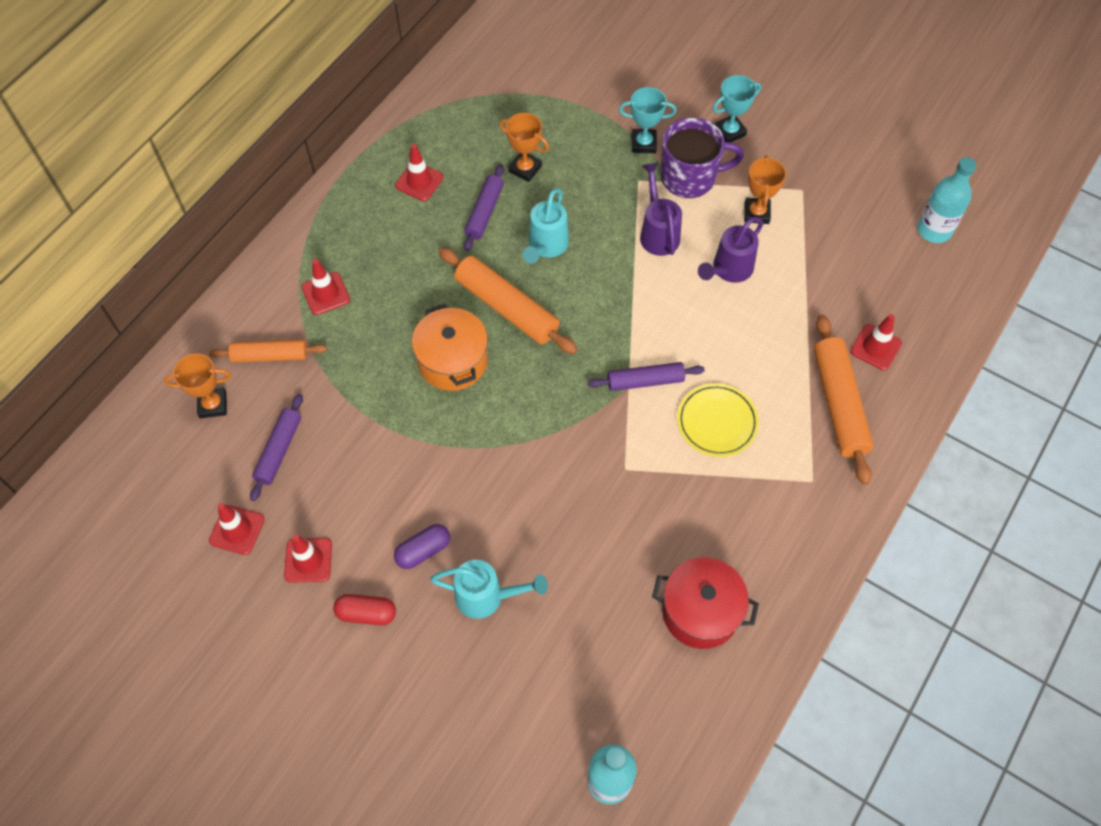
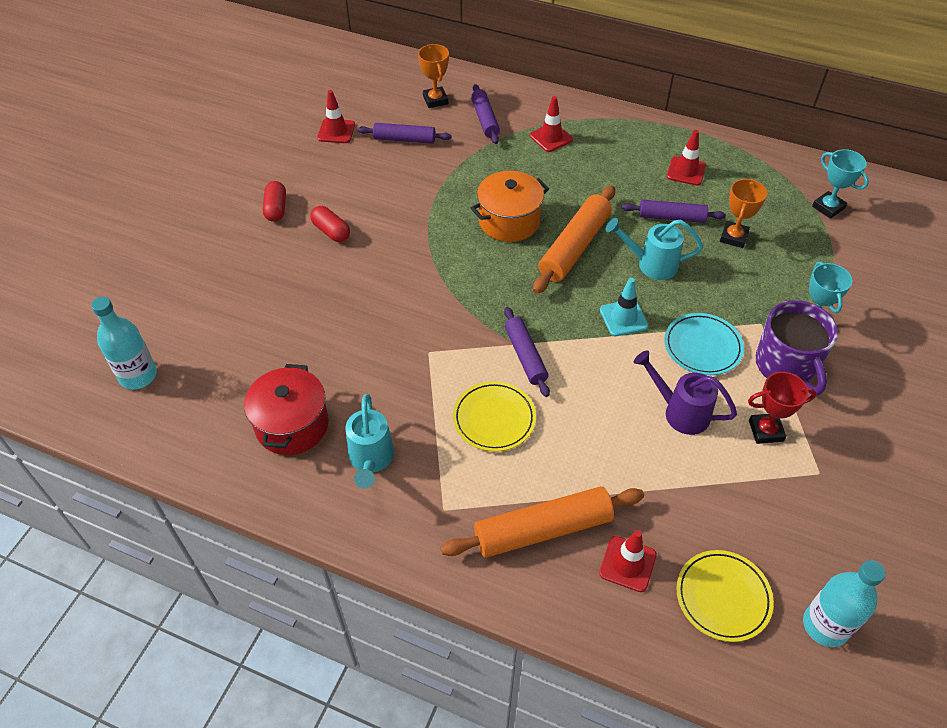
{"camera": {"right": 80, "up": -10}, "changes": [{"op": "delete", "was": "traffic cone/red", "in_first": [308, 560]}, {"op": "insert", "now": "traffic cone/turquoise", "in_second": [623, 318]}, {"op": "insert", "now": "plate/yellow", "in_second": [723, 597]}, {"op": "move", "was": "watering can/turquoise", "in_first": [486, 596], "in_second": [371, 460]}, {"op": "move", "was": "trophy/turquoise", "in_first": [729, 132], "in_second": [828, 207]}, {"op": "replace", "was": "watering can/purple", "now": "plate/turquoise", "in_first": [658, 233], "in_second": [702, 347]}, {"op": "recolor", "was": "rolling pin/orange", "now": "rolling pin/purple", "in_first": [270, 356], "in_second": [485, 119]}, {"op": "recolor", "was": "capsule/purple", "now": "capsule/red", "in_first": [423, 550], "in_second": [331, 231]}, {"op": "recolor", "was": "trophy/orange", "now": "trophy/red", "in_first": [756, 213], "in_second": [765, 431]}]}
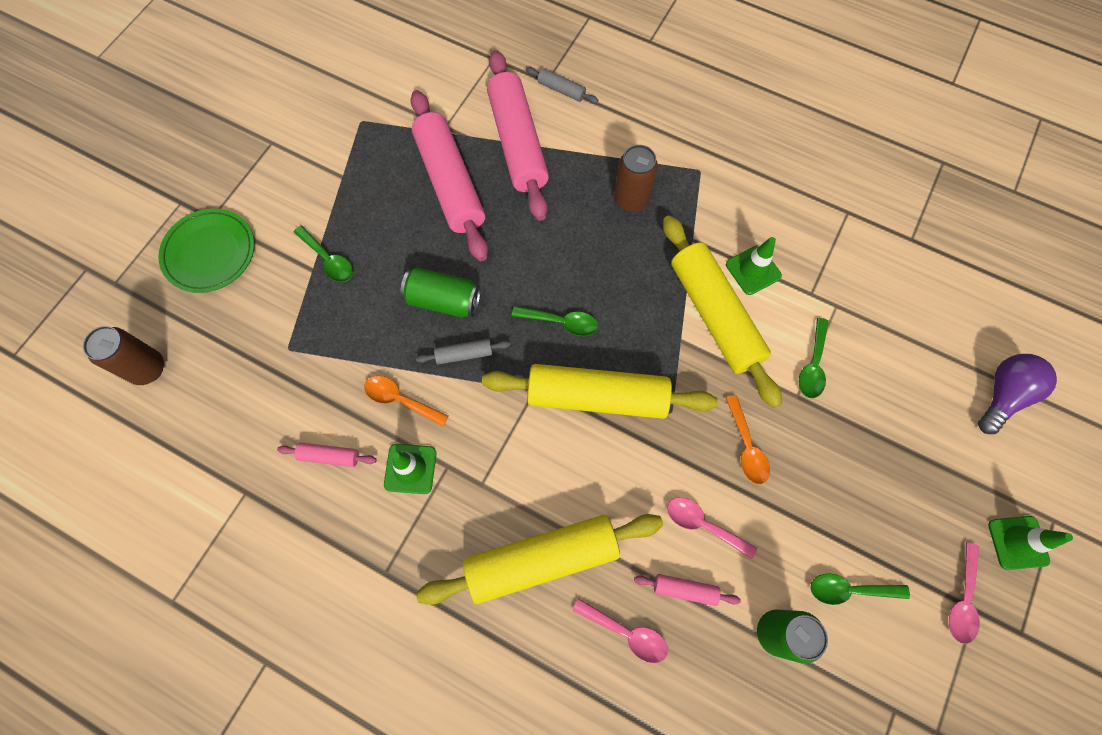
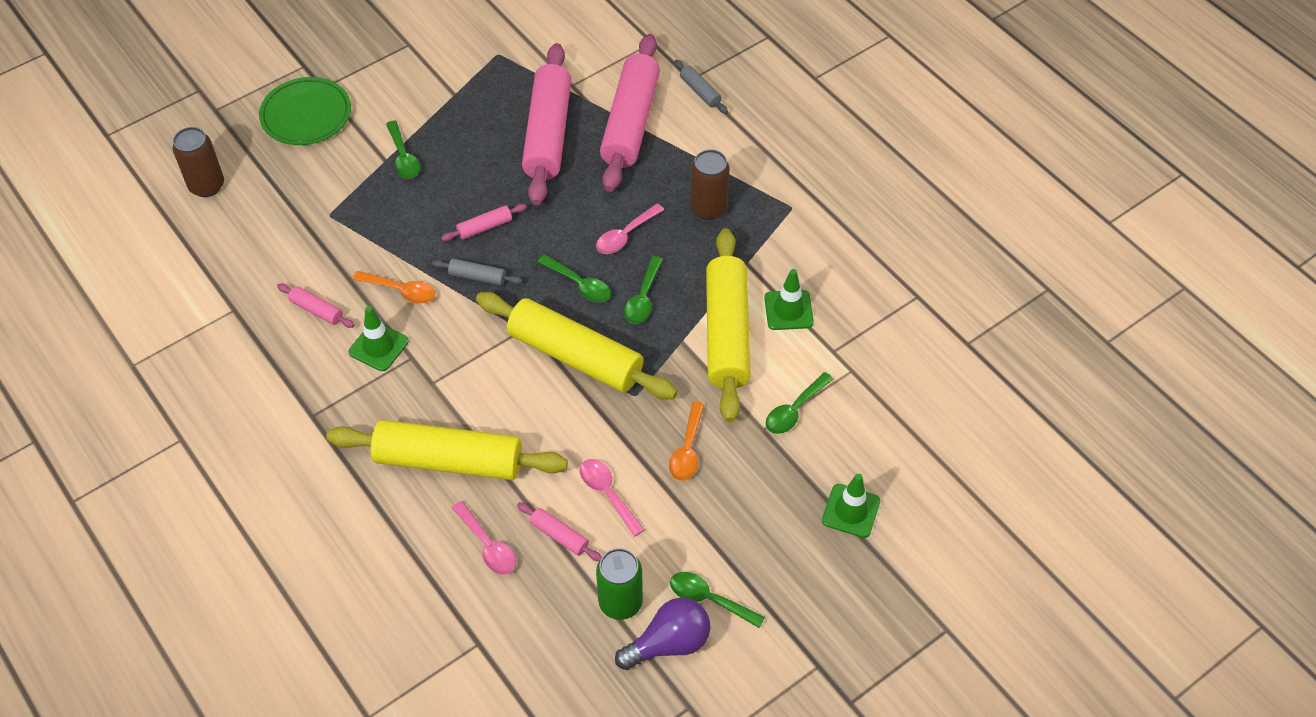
{"camera": {"right": 25, "up": -15}, "changes": [{"op": "insert", "now": "spoon/green", "in_second": [643, 298]}, {"op": "move", "was": "spoon/pink", "in_first": [962, 600], "in_second": [625, 235]}, {"op": "move", "was": "light bulb/purple", "in_first": [1002, 395], "in_second": [669, 643]}, {"op": "move", "was": "traffic cone/green", "in_first": [1018, 542], "in_second": [851, 511]}, {"op": "replace", "was": "can/green", "now": "rolling pin/pink", "in_first": [443, 300], "in_second": [484, 227]}, {"op": "rotate", "was": "spoon/orange", "in_first": [400, 400], "in_second": [401, 291], "clockwise": 150}]}
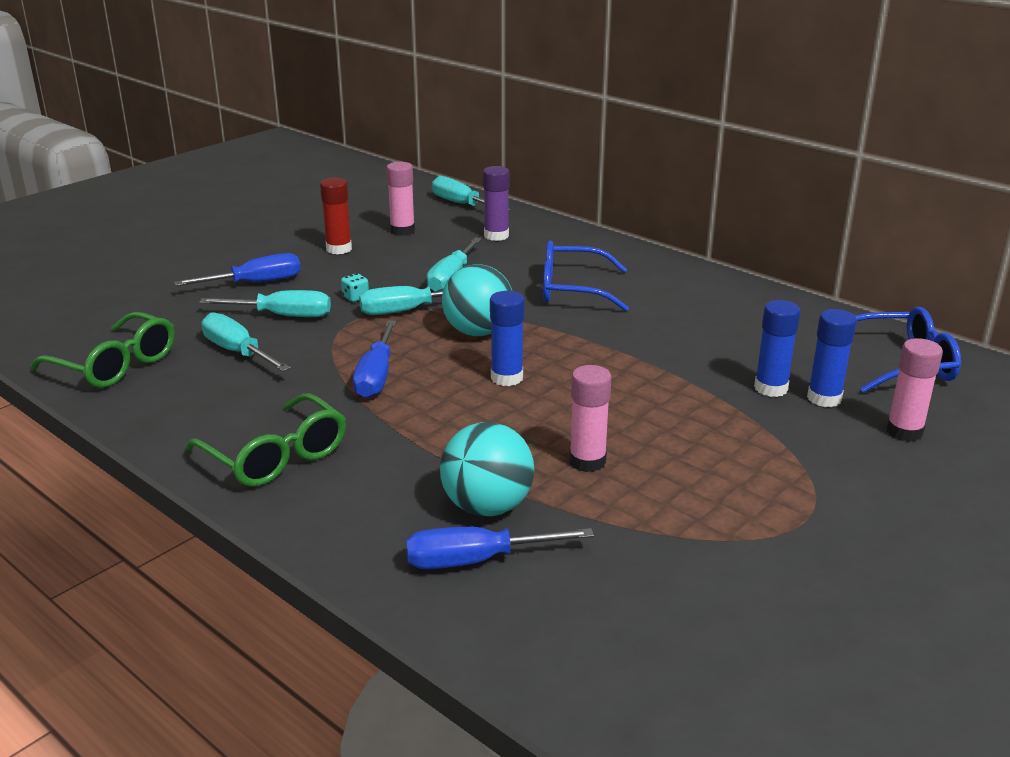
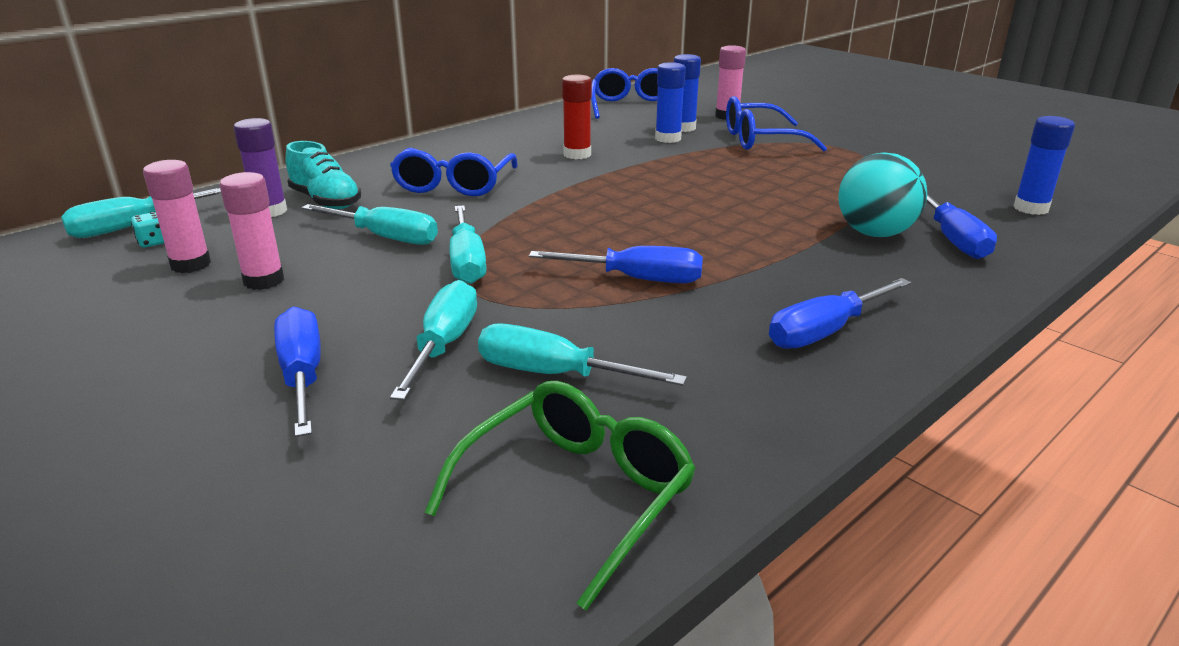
{"camera": {"right": -85, "up": 0}, "changes": [{"op": "delete", "was": "ball/turquoise", "in_first": [478, 332]}, {"op": "insert", "now": "shoe/turquoise", "in_second": [326, 201]}, {"op": "insert", "now": "glasses/blue", "in_second": [760, 140]}, {"op": "move", "was": "glue stick/red", "in_first": [339, 249], "in_second": [577, 154]}, {"op": "move", "was": "dice/turquoise", "in_first": [355, 297], "in_second": [153, 242]}, {"op": "move", "was": "glue stick/blue", "in_first": [507, 378], "in_second": [1031, 208]}, {"op": "move", "was": "glue stick/pink", "in_first": [587, 461], "in_second": [264, 281]}, {"op": "replace", "was": "glasses/green", "now": "screwdriver/blue", "in_first": [276, 456], "in_second": [825, 331]}, {"op": "rotate", "was": "screwdriver/turquoise", "in_first": [238, 352], "in_second": [555, 374], "clockwise": 60}]}
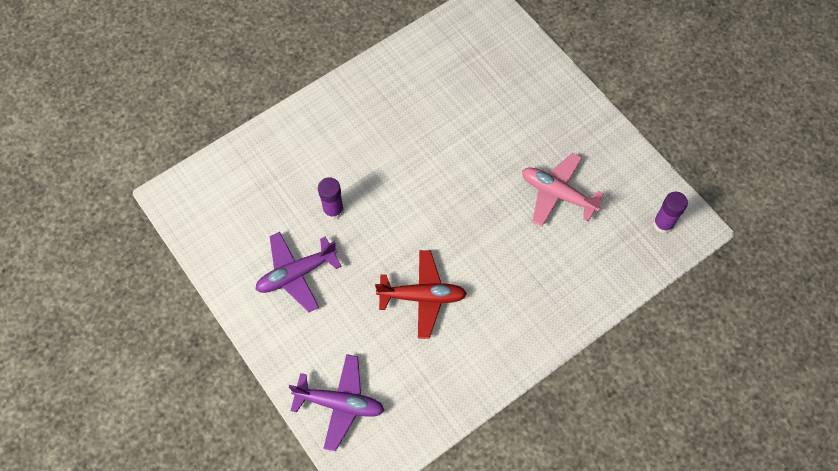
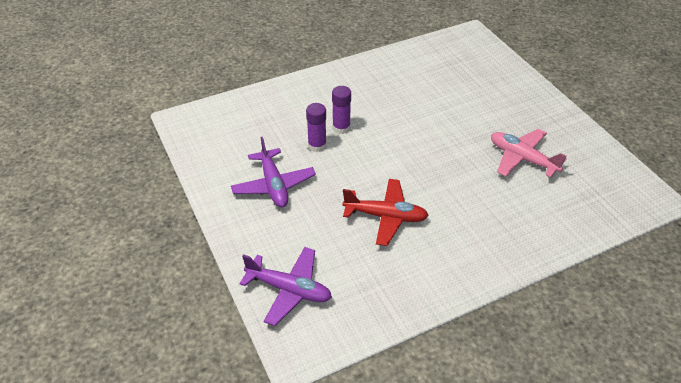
{"camera": {"right": 10, "up": -20}, "changes": [{"op": "move", "was": "glue stick/purple", "in_first": [663, 224], "in_second": [341, 128]}, {"op": "rotate", "was": "plane/purple", "in_first": [296, 274], "in_second": [273, 185], "clockwise": -90}]}
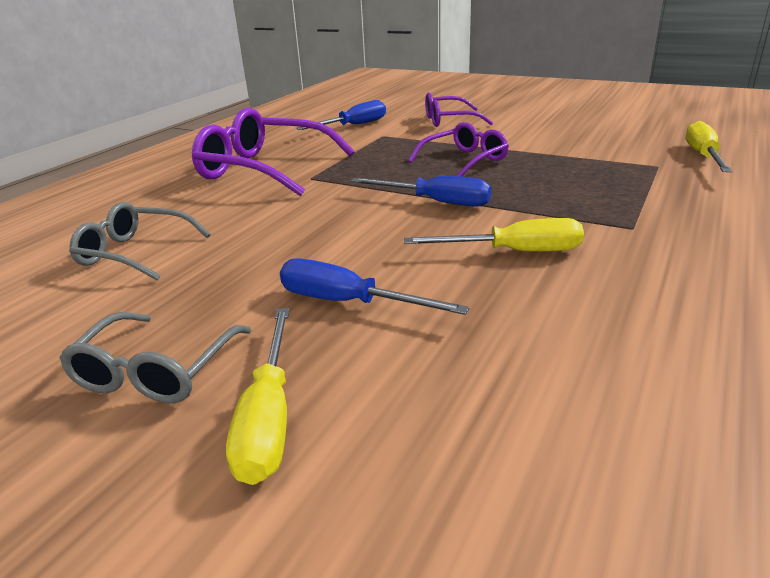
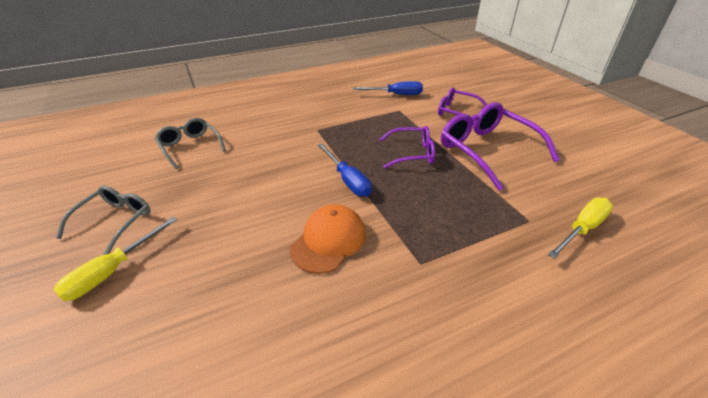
{"camera": {"right": 35, "up": 10}, "changes": [{"op": "delete", "was": "screwdriver/blue", "in_first": [348, 302]}, {"op": "move", "was": "glasses/purple", "in_first": [264, 169], "in_second": [487, 150]}, {"op": "replace", "was": "screwdriver/yellow", "now": "cap/orange", "in_first": [514, 252], "in_second": [328, 241]}, {"op": "rotate", "was": "glasses/grey", "in_first": [155, 372], "in_second": [115, 221], "clockwise": 150}]}
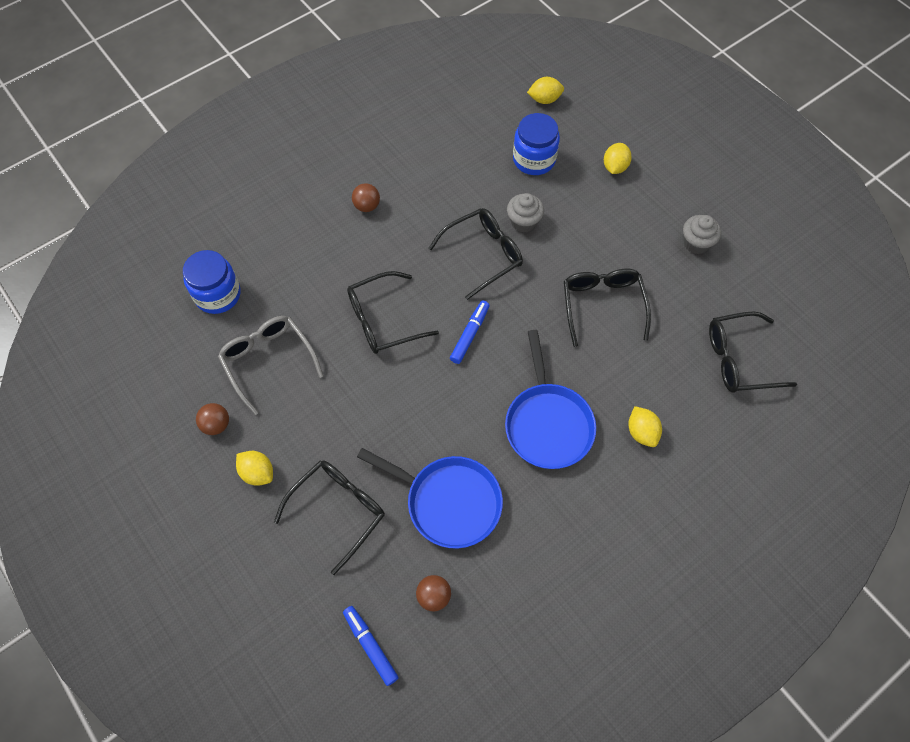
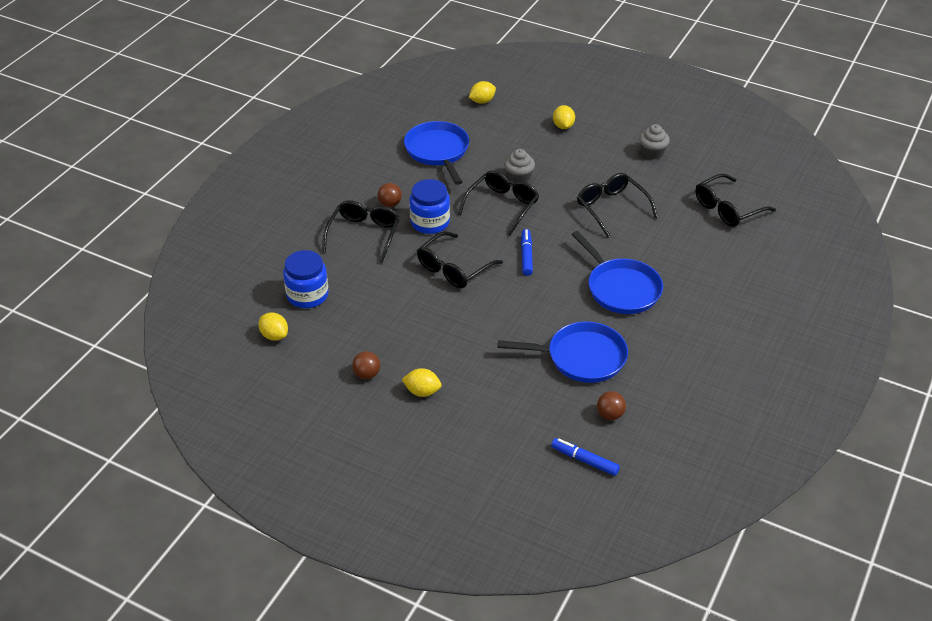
{"camera": {"right": -25, "up": -20}, "changes": [{"op": "delete", "was": "glasses/grey", "in_first": [268, 361]}, {"op": "insert", "now": "pan/blue", "in_second": [438, 151]}, {"op": "move", "was": "glasses/black", "in_first": [338, 510], "in_second": [364, 234]}, {"op": "move", "was": "jar/blue", "in_first": [534, 159], "in_second": [430, 222]}, {"op": "move", "was": "lemon/yellow", "in_first": [641, 432], "in_second": [274, 335]}]}
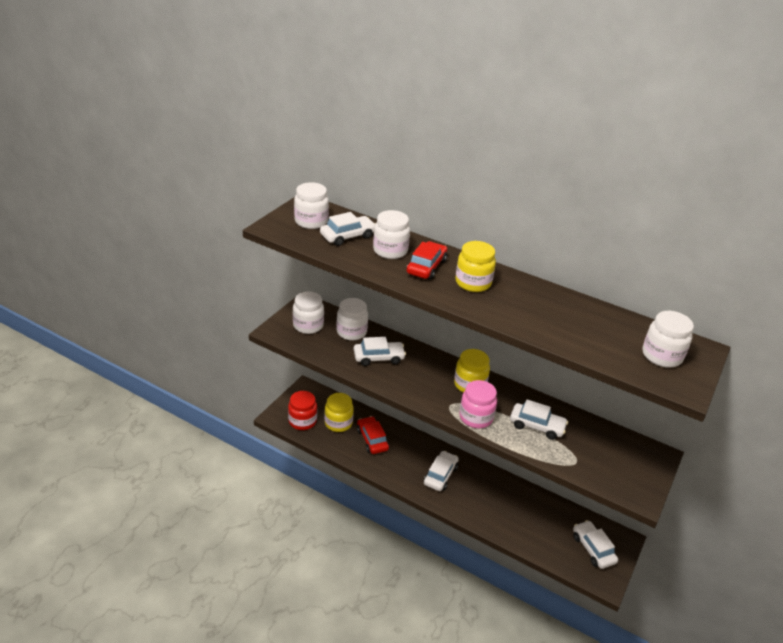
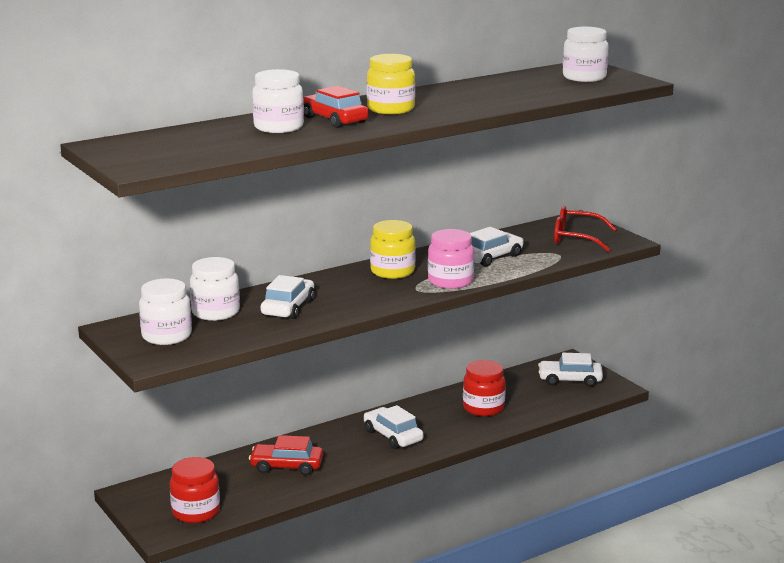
{"camera": {"right": -60, "up": -15}, "changes": [{"op": "delete", "was": "jar/white", "in_first": [311, 221]}, {"op": "delete", "was": "car/white", "in_first": [347, 236]}, {"op": "delete", "was": "jar/yellow", "in_first": [338, 423]}, {"op": "insert", "now": "jar/red", "in_second": [483, 408]}, {"op": "insert", "now": "glasses/red", "in_second": [576, 238]}]}
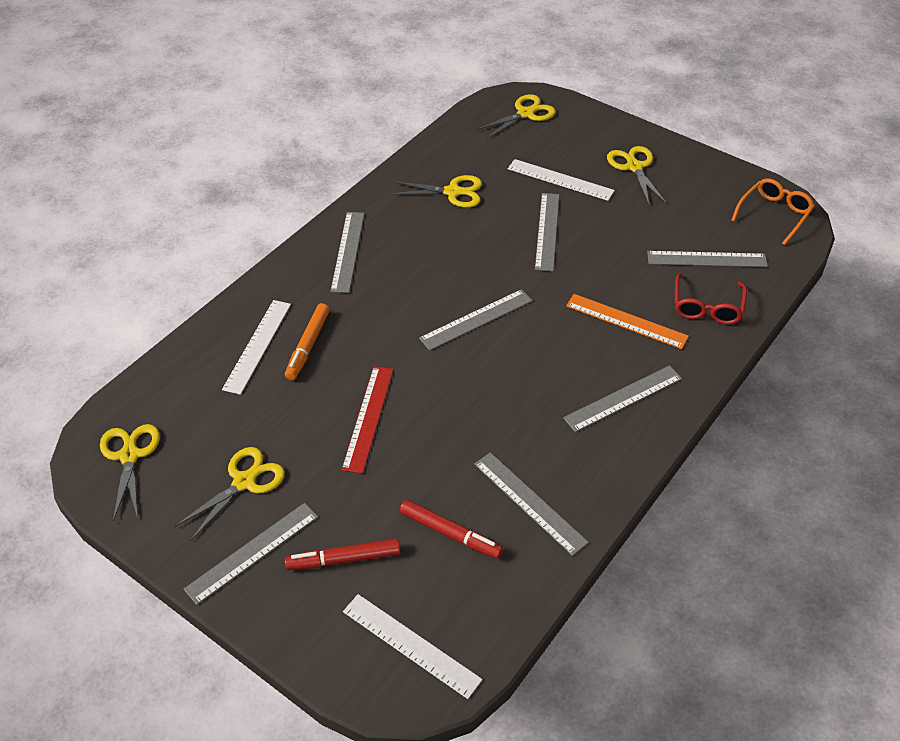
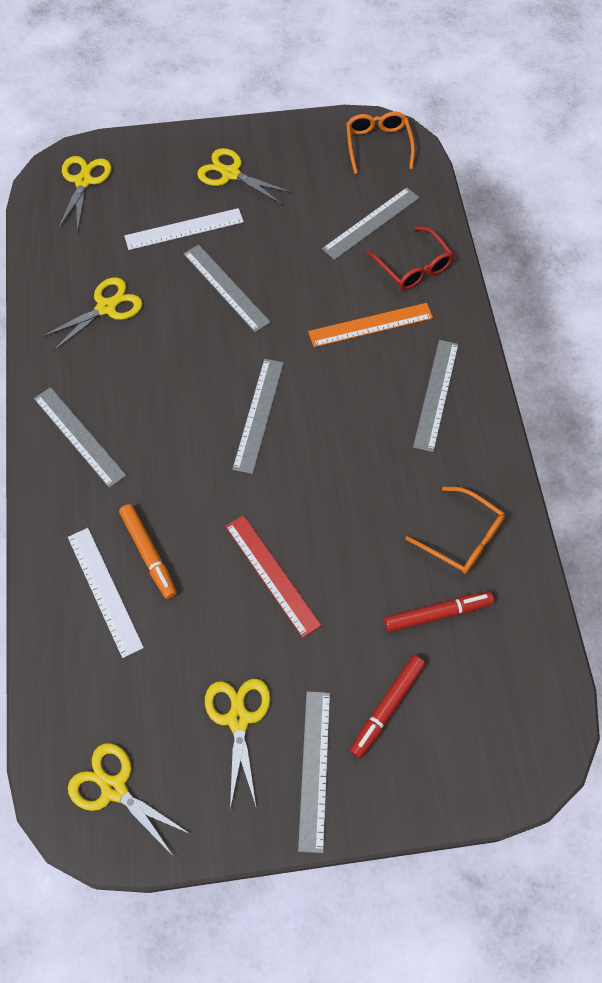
{"camera": {"right": -45, "up": 15}, "changes": [{"op": "delete", "was": "ruler/white", "in_first": [411, 645]}, {"op": "replace", "was": "ruler/grey", "now": "glasses/orange", "in_first": [529, 502], "in_second": [463, 538]}]}
